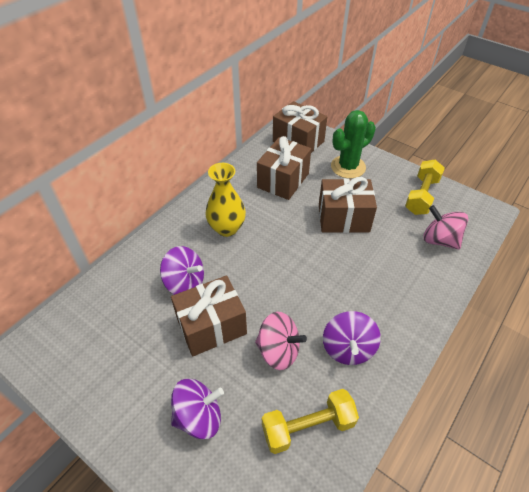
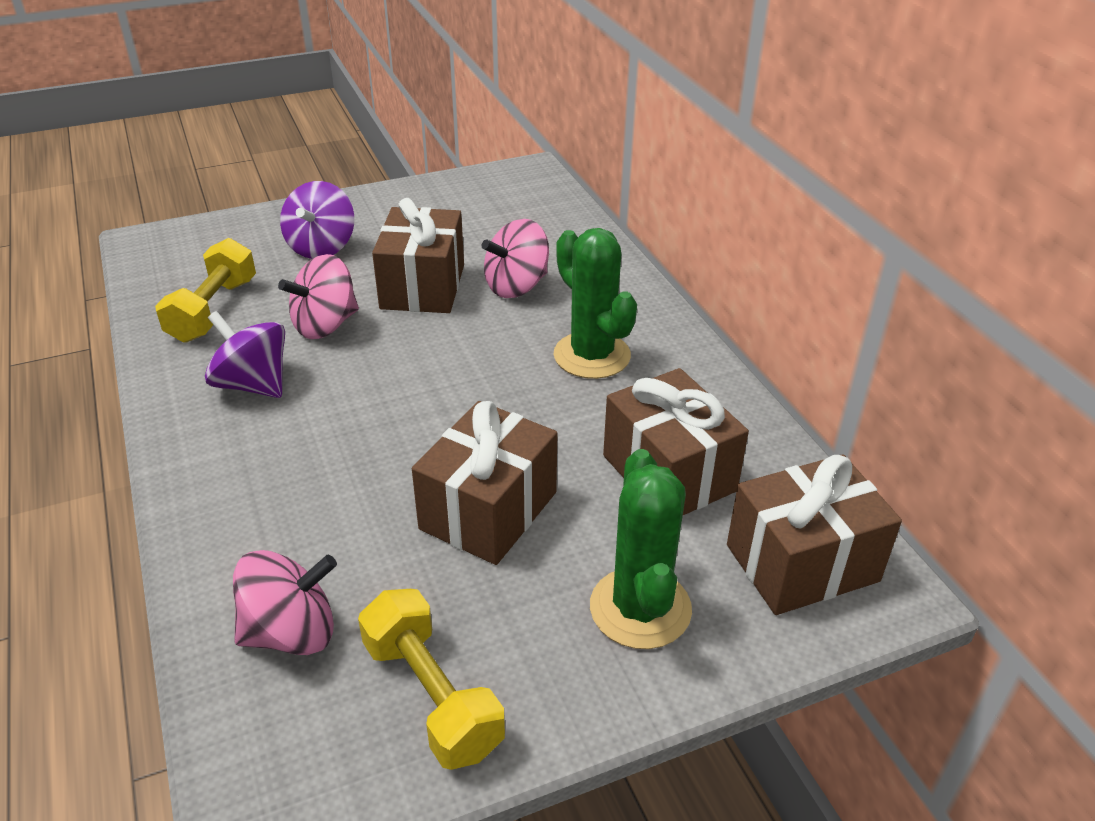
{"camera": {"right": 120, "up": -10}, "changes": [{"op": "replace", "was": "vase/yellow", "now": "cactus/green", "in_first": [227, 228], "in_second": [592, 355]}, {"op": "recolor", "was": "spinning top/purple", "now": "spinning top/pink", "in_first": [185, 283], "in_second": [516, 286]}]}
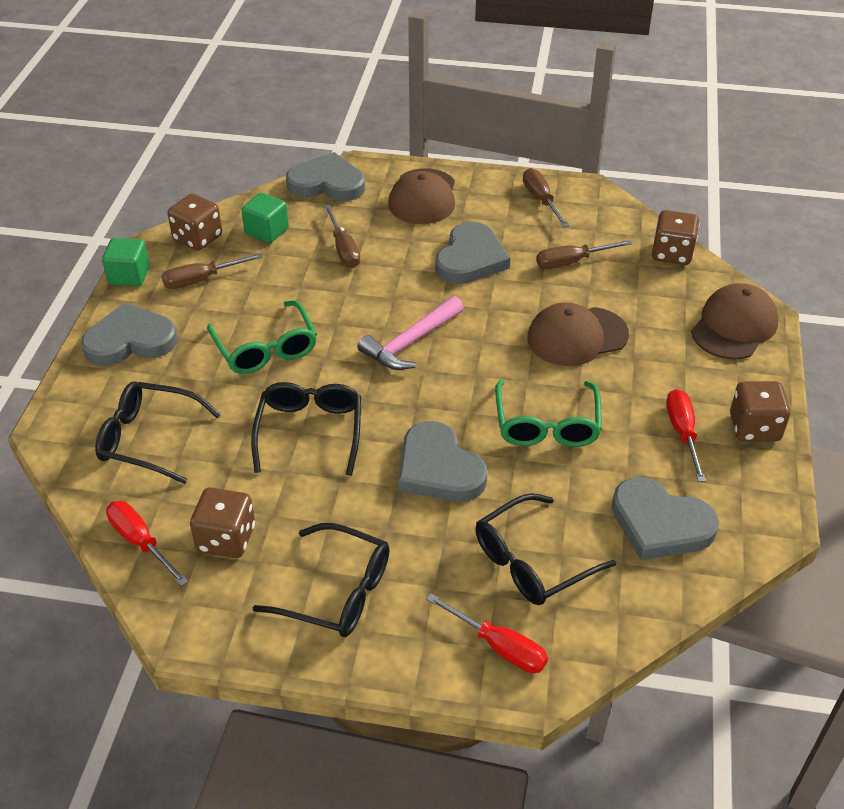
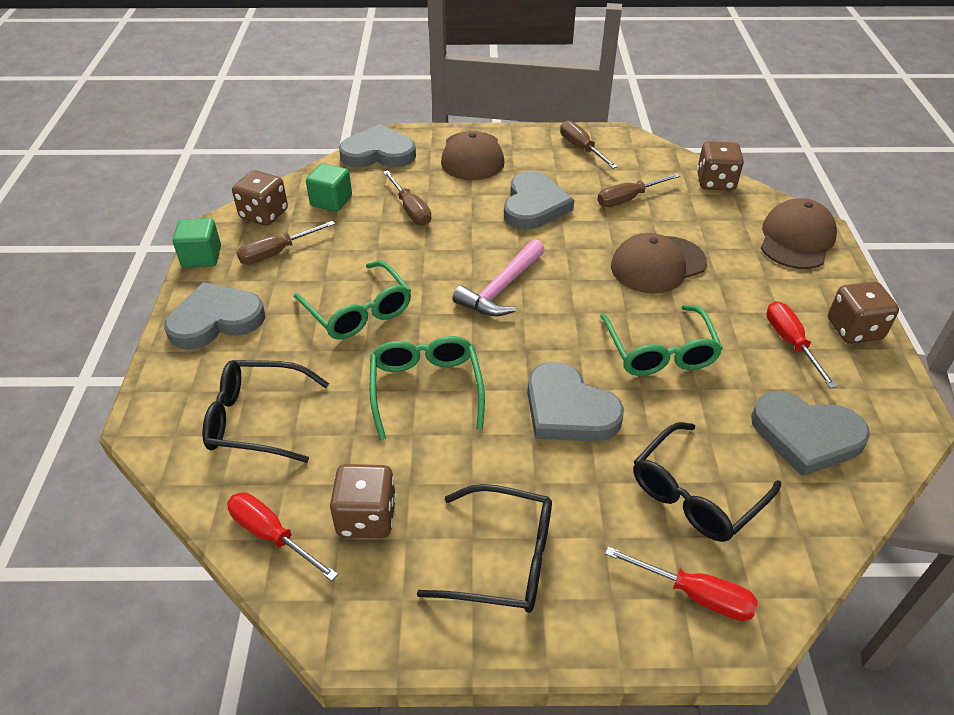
{"camera": {"right": -10, "up": 0}, "changes": [{"op": "recolor", "was": "glasses/black", "now": "glasses/green", "in_first": [310, 430], "in_second": [426, 388]}]}
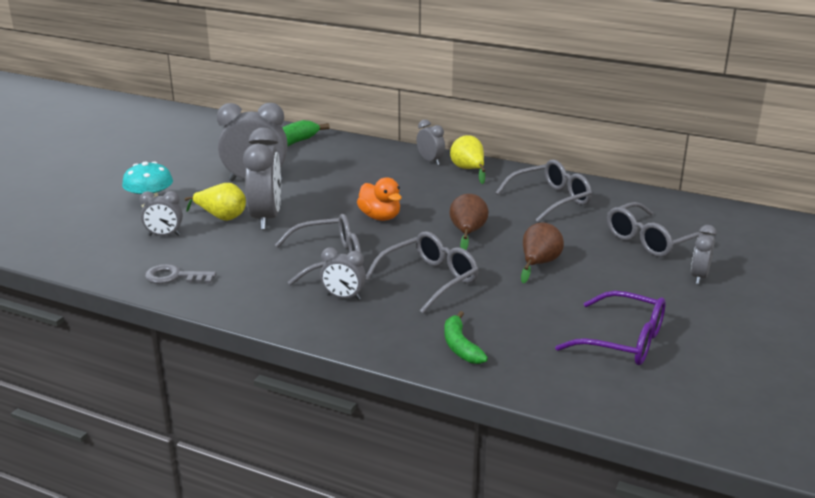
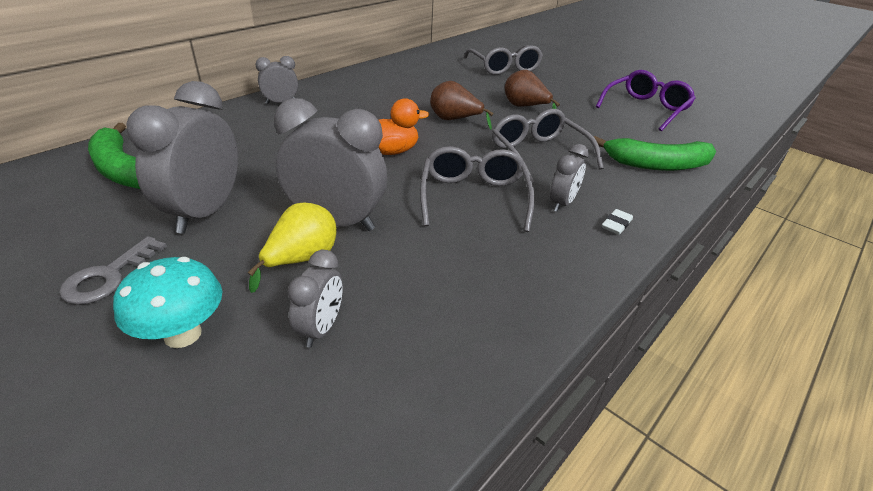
{"camera": {"right": -75, "up": 10}, "changes": [{"op": "delete", "was": "pear/yellow", "in_first": [469, 170]}, {"op": "delete", "was": "glasses/grey", "in_first": [551, 200]}, {"op": "delete", "was": "clock/grey", "in_first": [699, 277]}, {"op": "insert", "now": "eraser/white", "in_second": [616, 224]}, {"op": "move", "was": "key/grey", "in_first": [174, 277], "in_second": [109, 276]}, {"op": "resize", "was": "banana/green", "in_first": [460, 346], "in_second": [656, 165], "ratio": 1.58}]}
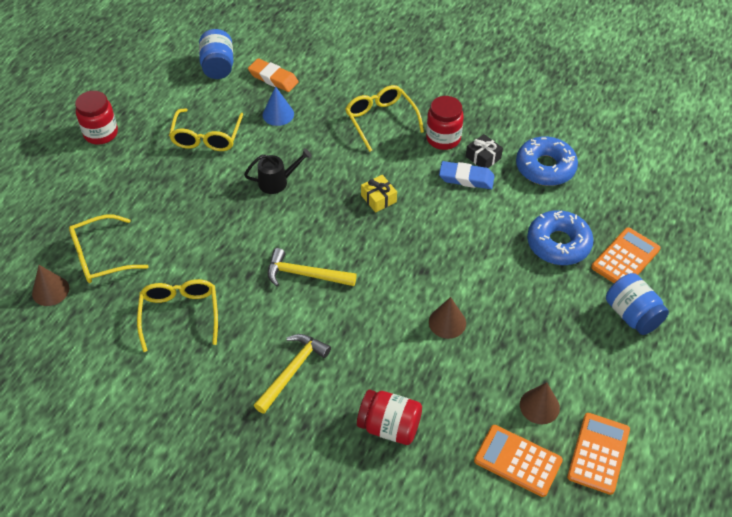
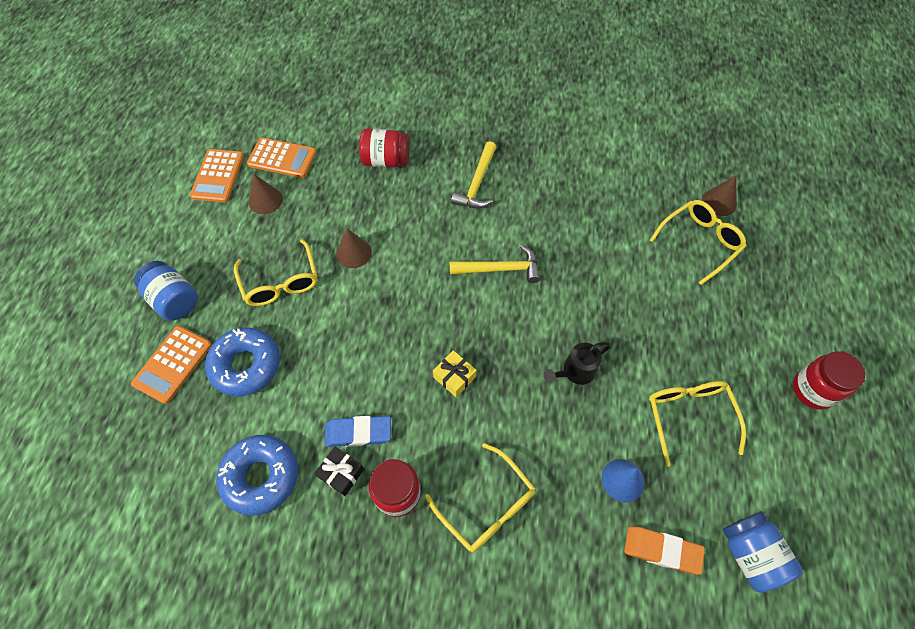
{"camera": {"right": 165, "up": 10}, "changes": [{"op": "move", "was": "glasses/yellow", "in_first": [180, 314], "in_second": [281, 282]}]}
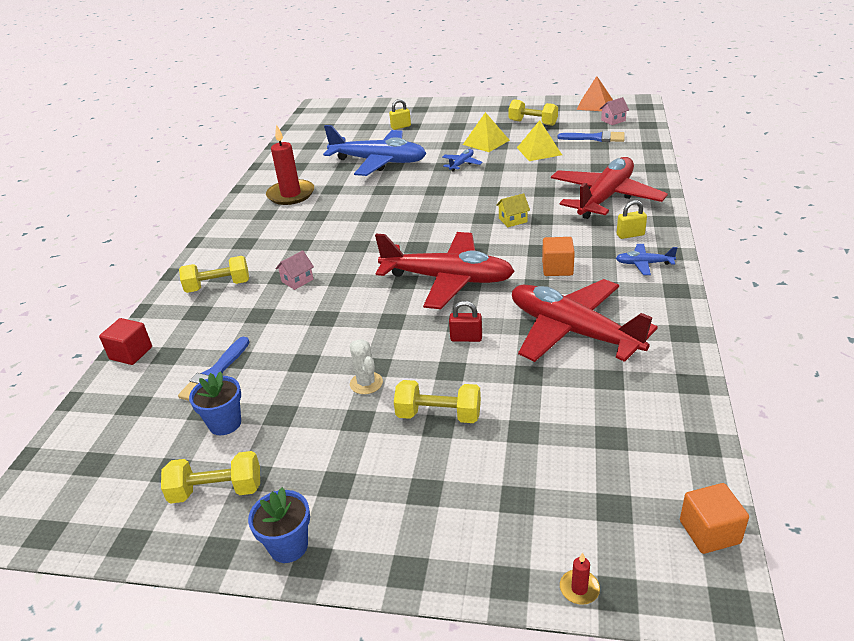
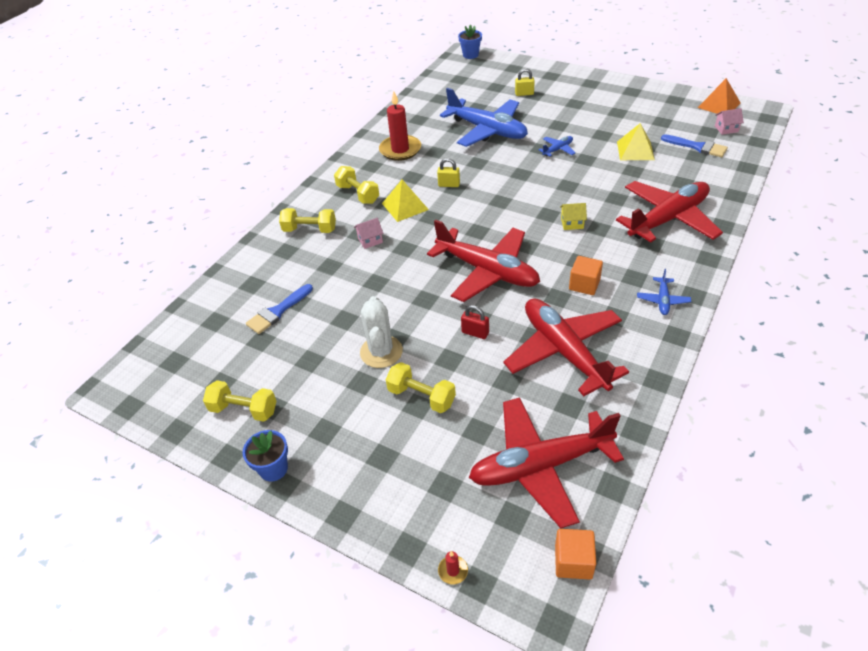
{"camera": {"right": 20, "up": 10}, "changes": [{"op": "delete", "was": "cube/red", "in_first": [131, 353]}, {"op": "insert", "now": "plane/red", "in_second": [540, 466]}, {"op": "move", "was": "flower pot/blue", "in_first": [225, 423], "in_second": [470, 55]}, {"op": "move", "was": "pyramid/yellow", "in_first": [486, 142], "in_second": [405, 206]}, {"op": "move", "was": "dumbbell/yellow", "in_first": [533, 123], "in_second": [358, 194]}, {"op": "move", "was": "padlock/yellow", "in_first": [630, 235], "in_second": [449, 185]}, {"op": "rotate", "was": "plane/blue", "in_first": [643, 264], "in_second": [662, 300], "clockwise": -105}, {"op": "resize", "was": "cactus/white", "in_first": [366, 383], "in_second": [381, 352], "ratio": 1.6}]}
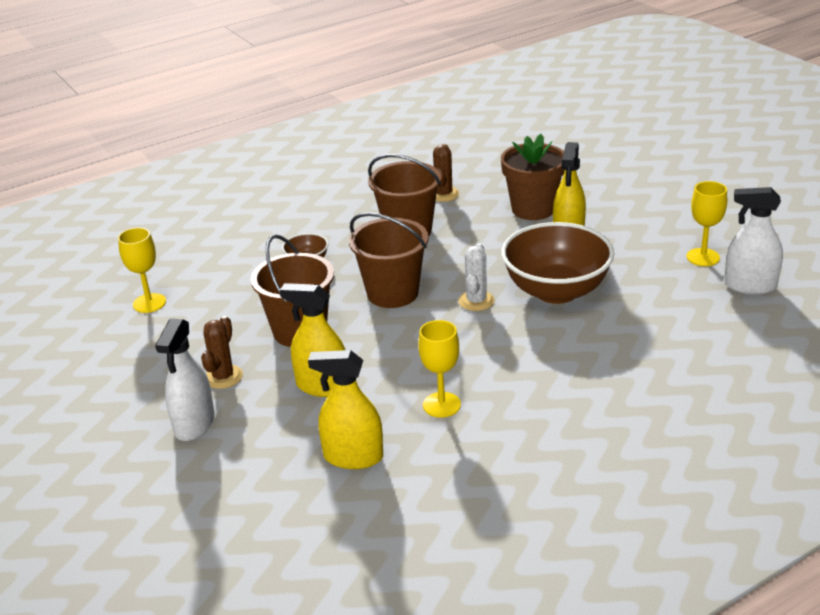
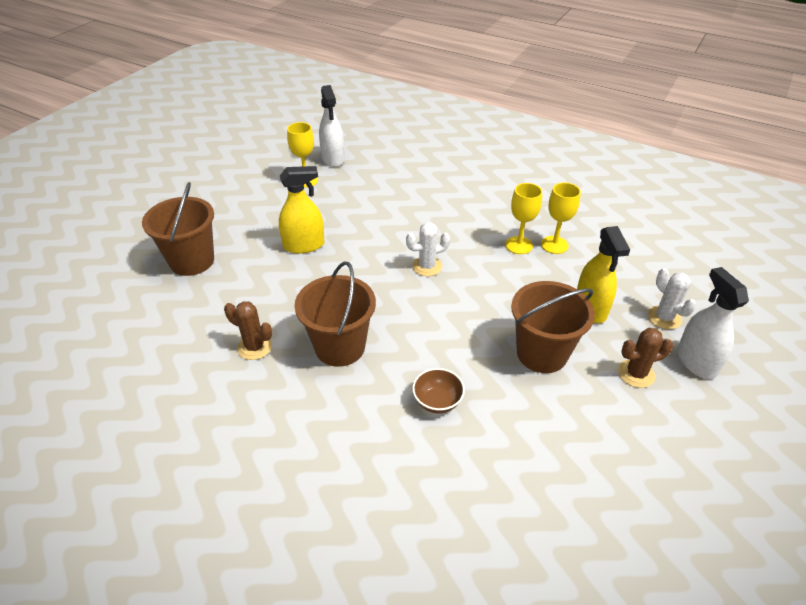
{"camera": {"right": -120, "up": 10}, "changes": [{"op": "delete", "was": "spray bottle/yellow", "in_first": [353, 457]}, {"op": "delete", "was": "flower pot/brown", "in_first": [533, 209]}, {"op": "delete", "was": "bowl/brown", "in_first": [556, 291]}, {"op": "insert", "now": "cactus/white", "in_second": [664, 317]}, {"op": "move", "was": "goblet/yellow", "in_first": [149, 303], "in_second": [519, 245]}, {"op": "move", "was": "bucket/brown", "in_first": [392, 293], "in_second": [192, 261]}, {"op": "rotate", "was": "spray bottle/white", "in_first": [194, 424], "in_second": [696, 361], "clockwise": -90}, {"op": "rotate", "was": "cactus/brown", "in_first": [443, 194], "in_second": [254, 347], "clockwise": 45}]}
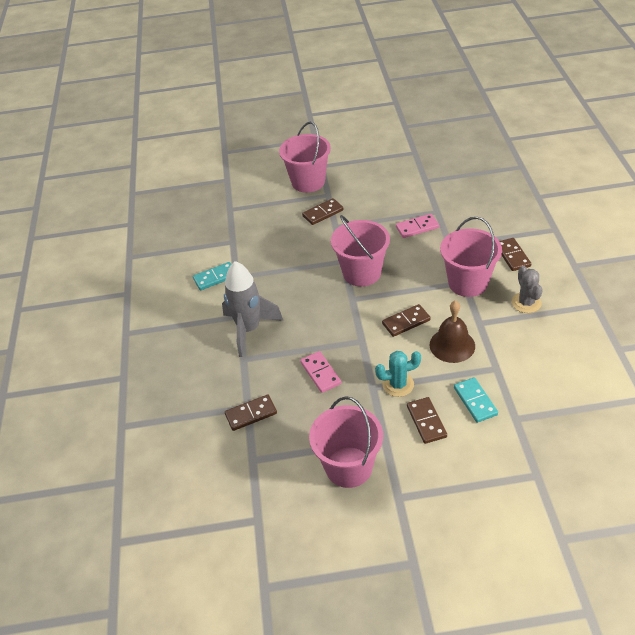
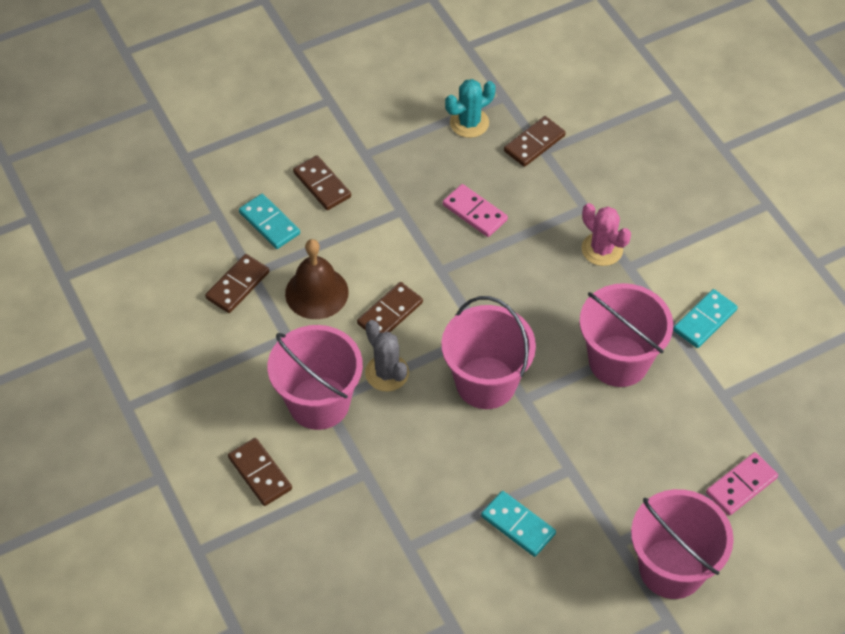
{"camera": {"right": 155, "up": 10}, "changes": [{"op": "insert", "now": "domino/turquoise", "in_second": [518, 525]}, {"op": "move", "was": "domino/brown", "in_first": [323, 213], "in_second": [237, 285]}, {"op": "move", "was": "bucket/pink", "in_first": [348, 467], "in_second": [618, 361]}, {"op": "move", "was": "cactus/turquoise", "in_first": [398, 384], "in_second": [469, 123]}, {"op": "move", "was": "domino/pink", "in_first": [417, 227], "in_second": [741, 485]}, {"op": "move", "was": "cactus/grey", "in_first": [526, 303], "in_second": [387, 373]}, {"op": "replace", "was": "rocket/grey", "now": "cactus/pink", "in_first": [249, 330], "in_second": [602, 249]}]}
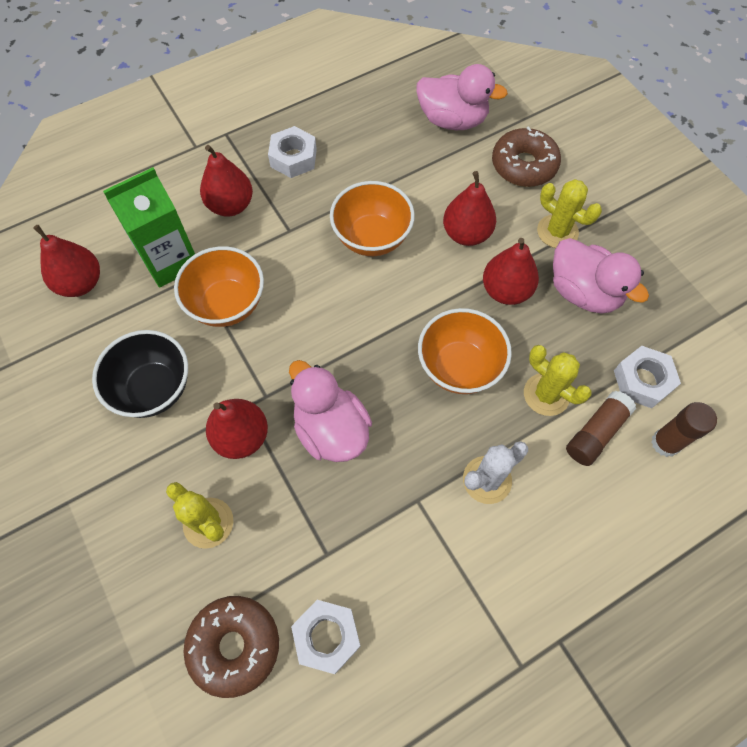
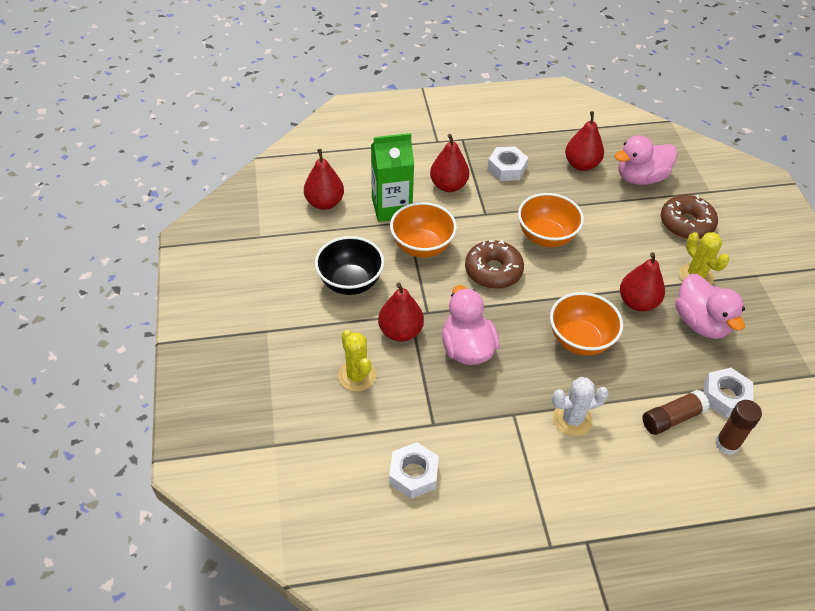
{"camera": {"right": 20, "up": -15}, "changes": [{"op": "delete", "was": "cactus/yellow", "in_first": [546, 394]}, {"op": "move", "was": "donut/brown", "in_first": [234, 645], "in_second": [493, 271]}, {"op": "move", "was": "pear/red", "in_first": [466, 234], "in_second": [581, 164]}, {"op": "rotate", "was": "duck/pink", "in_first": [452, 120], "in_second": [640, 178], "clockwise": 120}]}
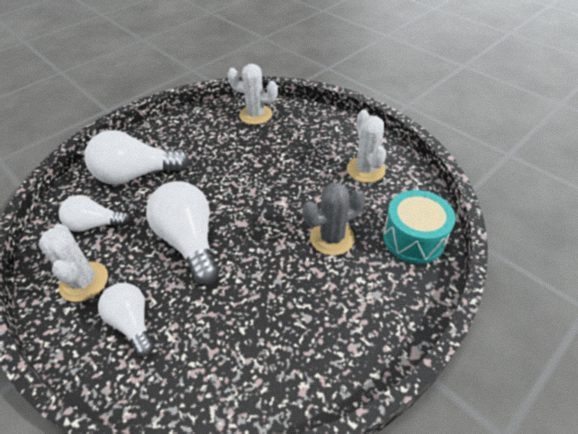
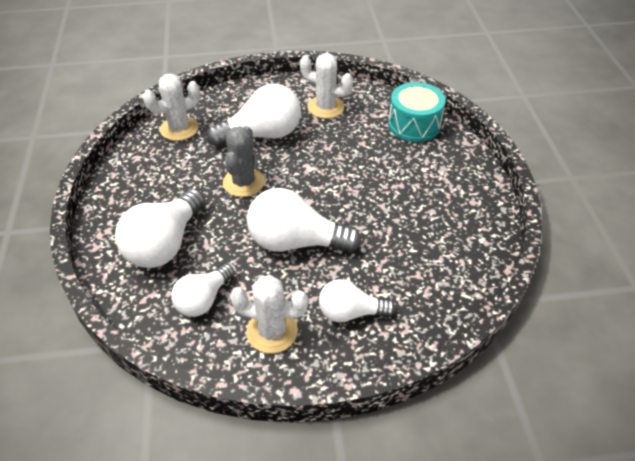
{"camera": {"right": -55, "up": 0}, "changes": [{"op": "insert", "now": "light bulb/white", "in_second": [262, 135]}, {"op": "move", "was": "cactus/grey", "in_first": [332, 238], "in_second": [243, 182]}]}
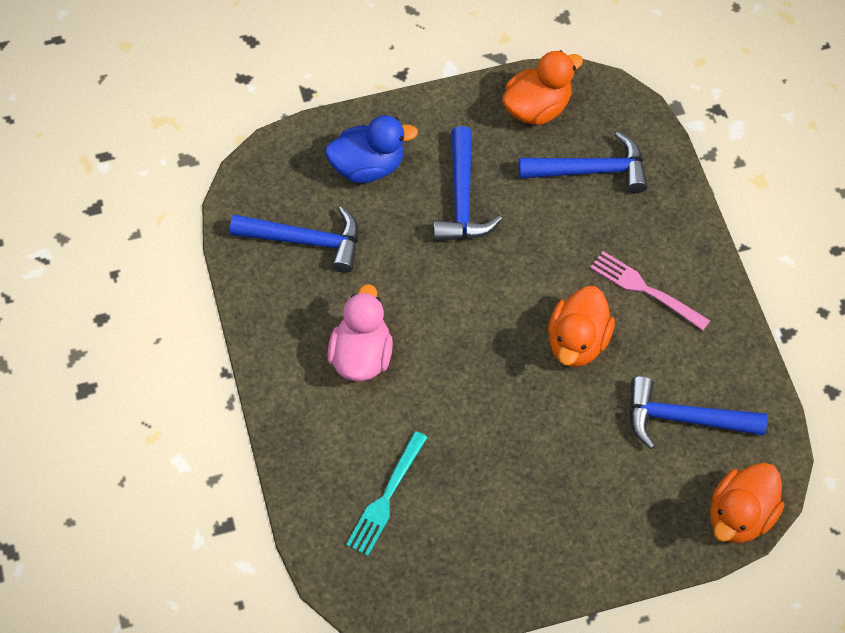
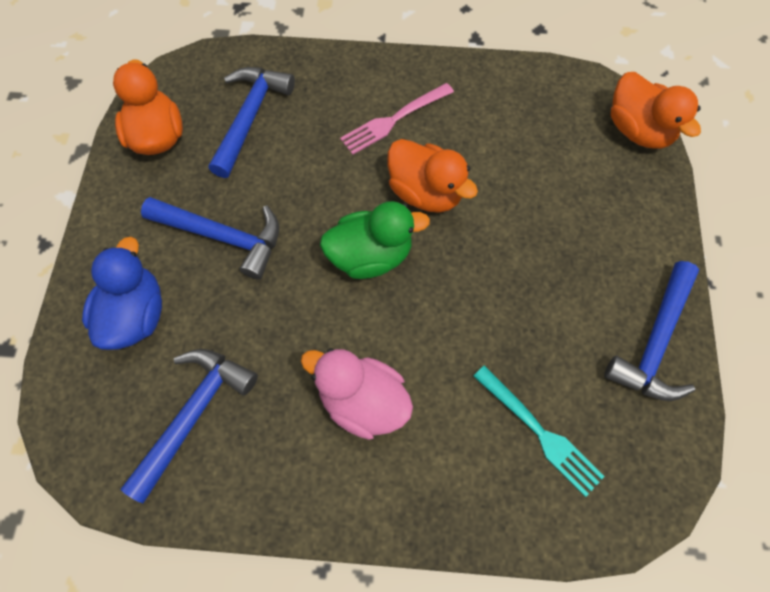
{"camera": {"right": -70, "up": 5}, "changes": [{"op": "insert", "now": "duck/green", "in_second": [370, 256]}, {"op": "move", "was": "hammer/blue", "in_first": [684, 419], "in_second": [655, 341]}]}
